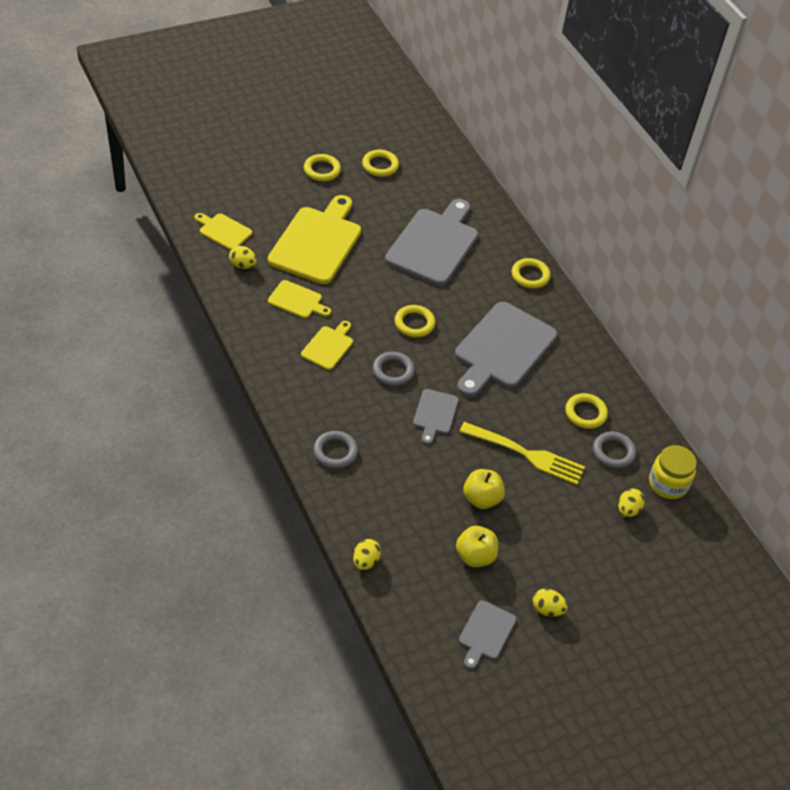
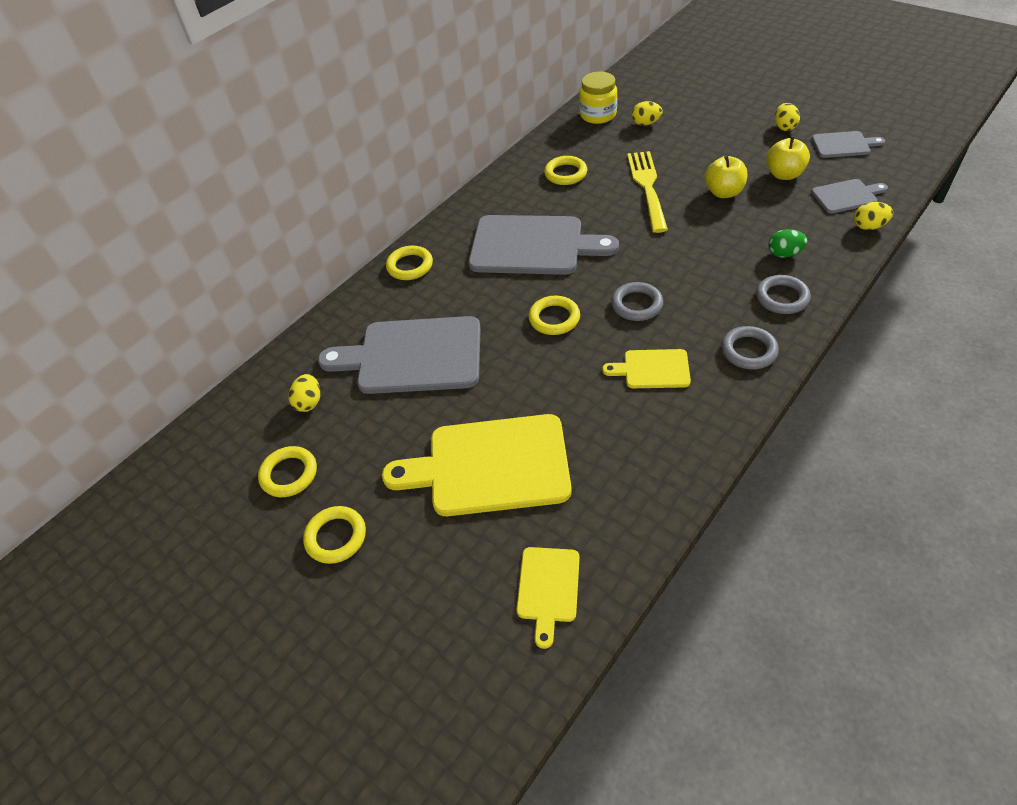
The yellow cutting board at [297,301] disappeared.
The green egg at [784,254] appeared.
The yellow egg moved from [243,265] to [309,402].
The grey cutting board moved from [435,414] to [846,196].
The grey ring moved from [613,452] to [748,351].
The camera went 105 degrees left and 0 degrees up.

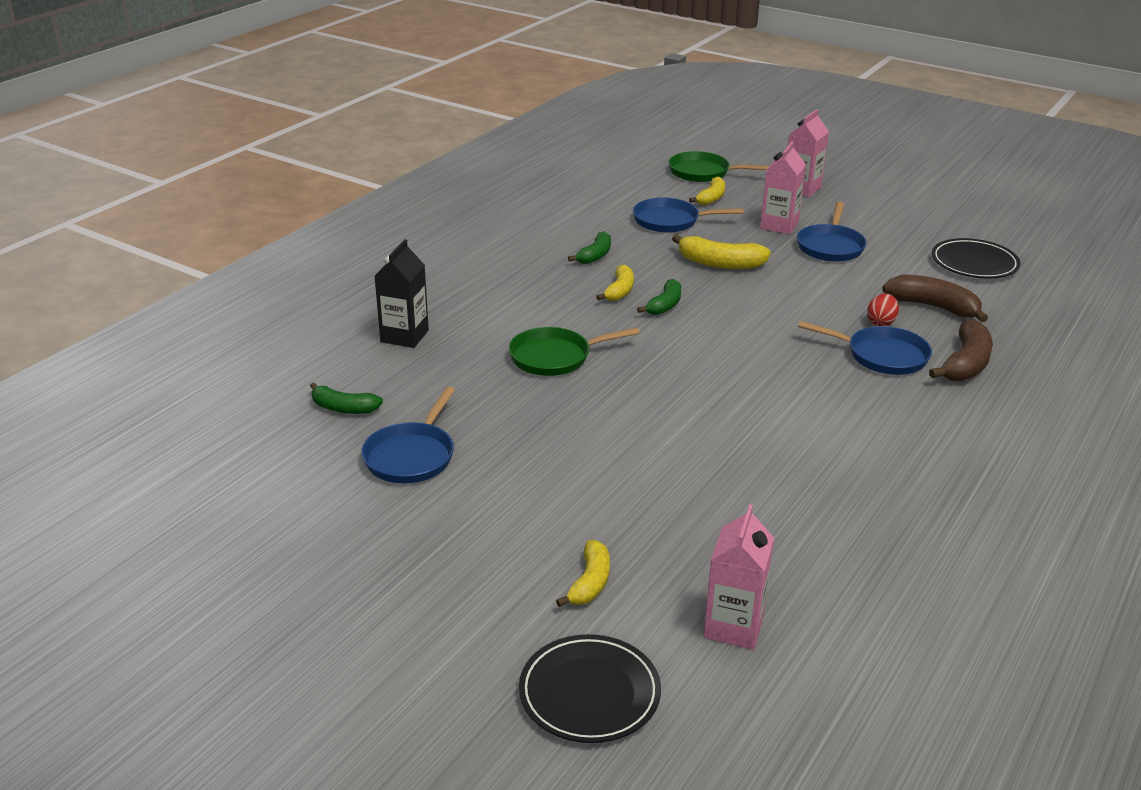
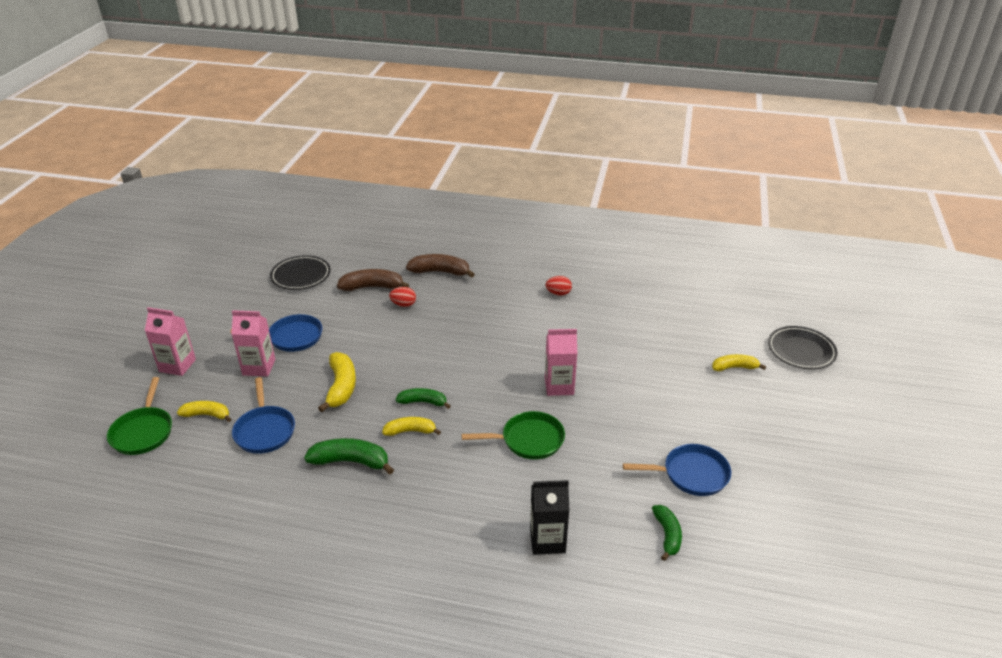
The blue pan at [881,356] disappeared.
The red egg at [558,293] appeared.
The pink carton moved from [733,626] to [559,386].
The green pan at [555,357] turned 60 degrees counterclockwise.
The brown banana at [933,307] turned 75 degrees clockwise.
The green banana at [595,255] changed to 1.51 times the size.
The camera went 110 degrees left and 5 degrees up.

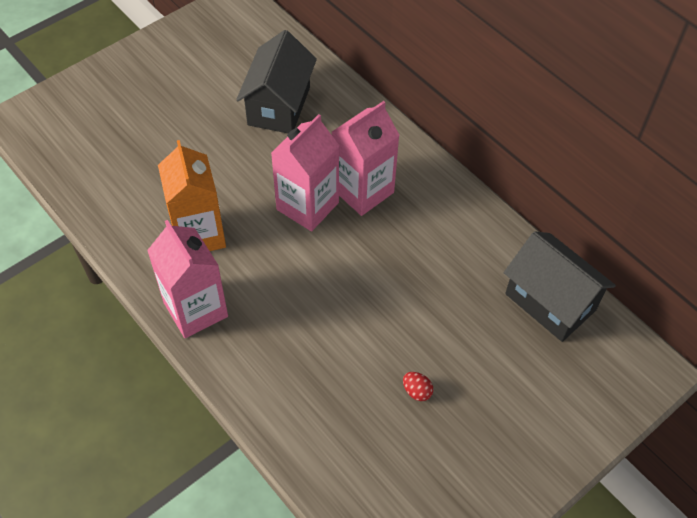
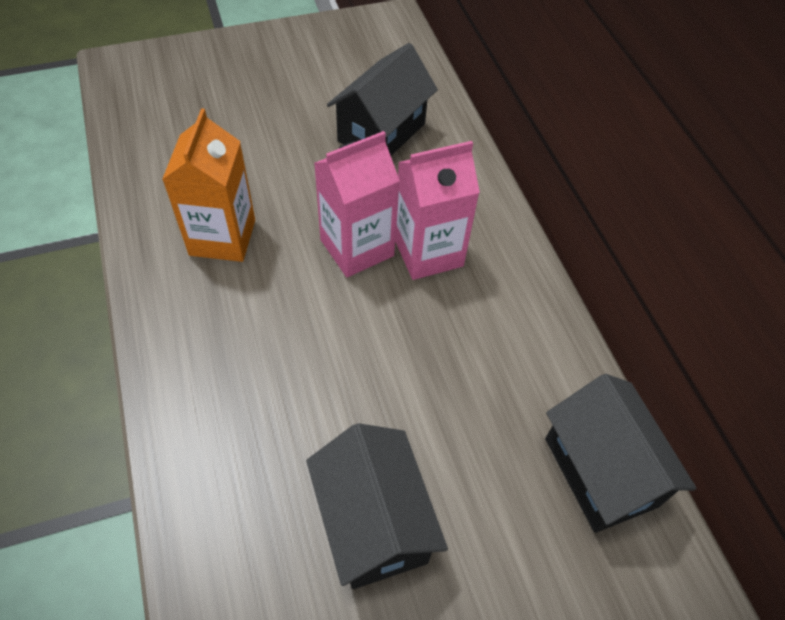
The pink carton at [195,309] disappeared.
The red egg at [417,391] was replaced by the black house at [374,523].
The camera went 20 degrees right and 0 degrees up.

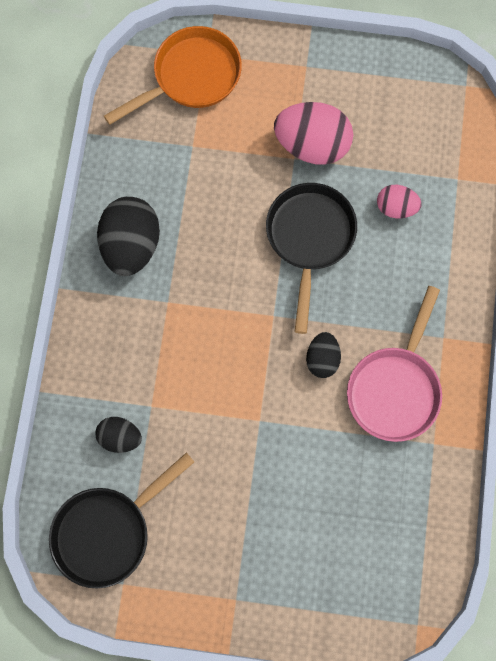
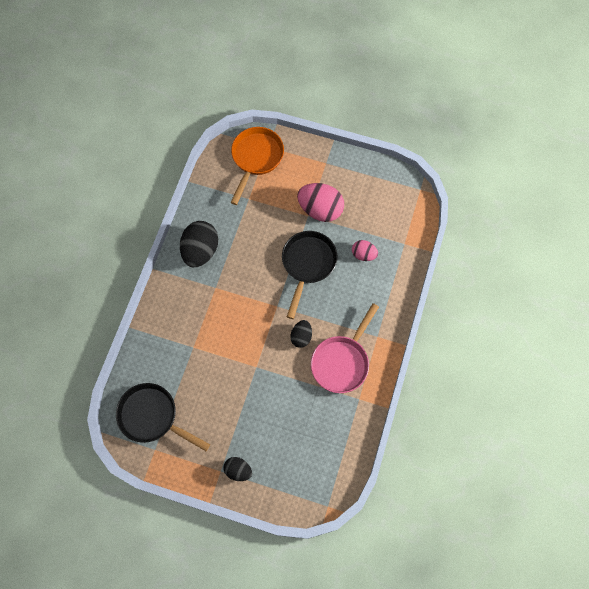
The black egg moved from [120,437] to [238,470].
The black pan at [108,532] turned 60 degrees clockwise.
The orange pan at [191,77] turned 45 degrees counterclockwise.
The camera went 10 degrees right and 5 degrees down.

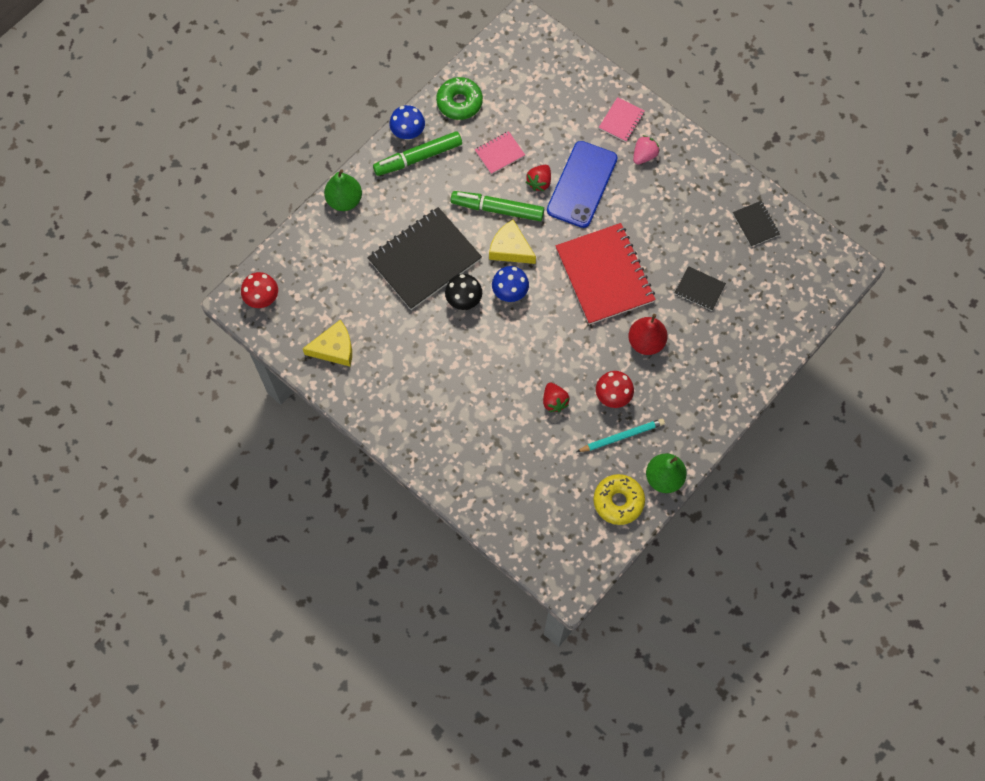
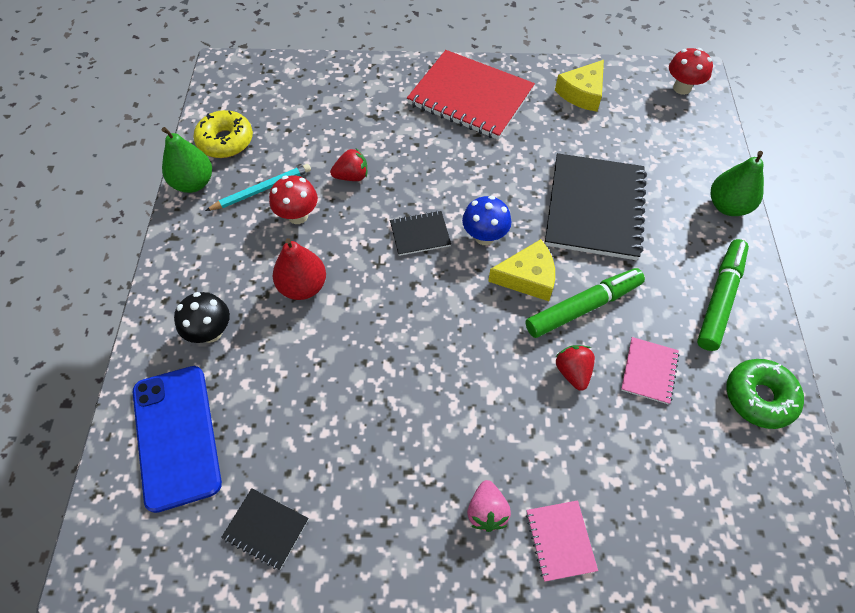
The blue mushroom at [408,133] disappeared.
The black mushroom moved from [464,300] to [211,332].
The blue phone moved from [582,184] to [176,436].
The red notebook moved from [604,275] to [470,97].
The black notebook moved from [699,289] to [420,234].
The red strawberry at [554,401] turned 135 degrees clockwise.
The turquoise pencil at [622,436] turned 150 degrees counterclockwise.
The camera went 140 degrees right and 10 degrees down.

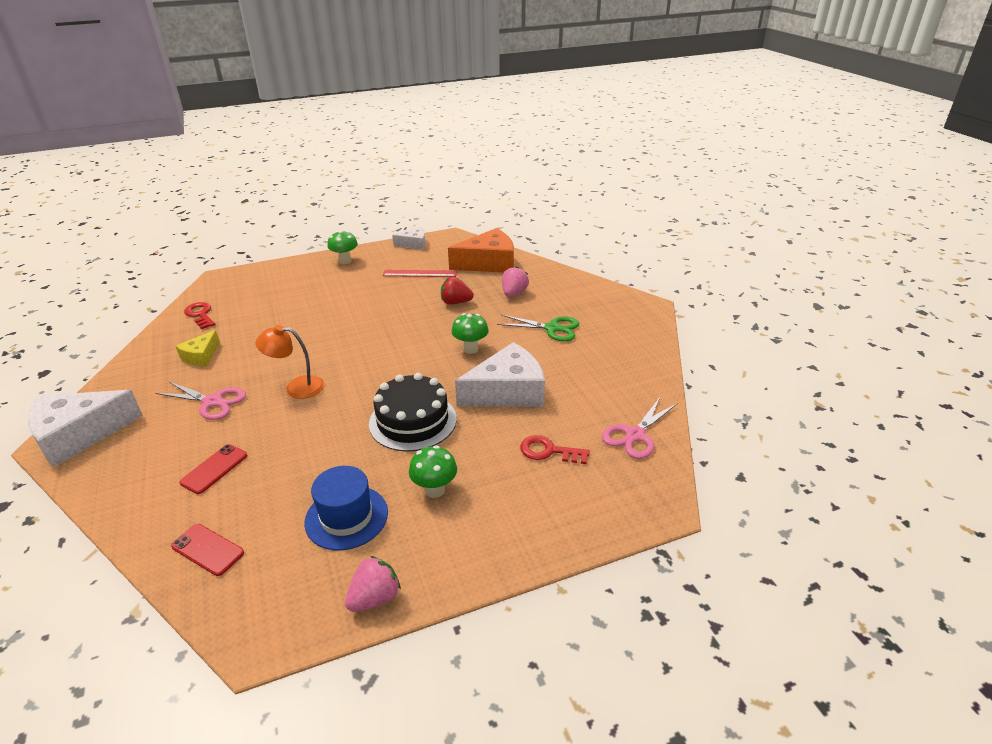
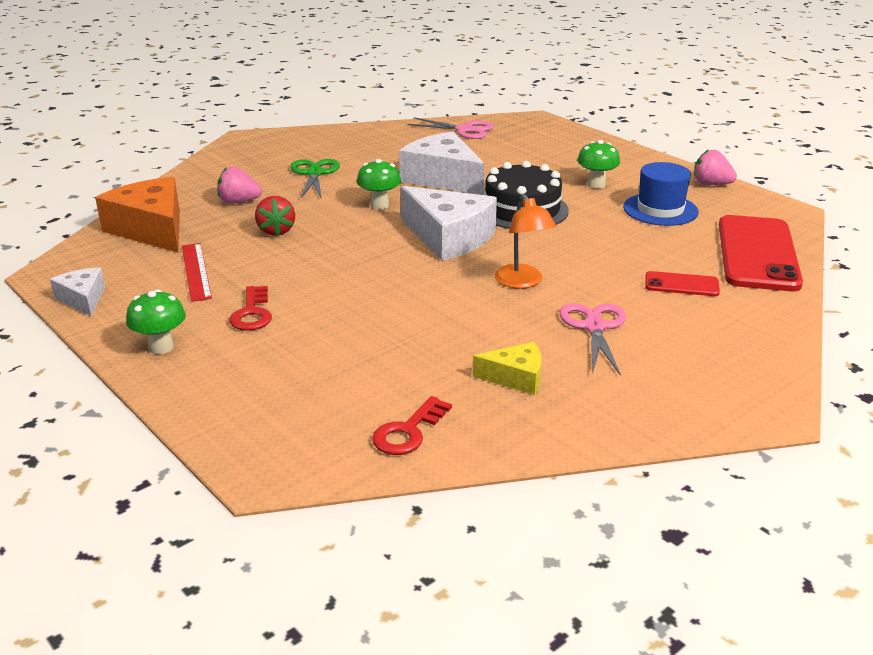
The white cheese moved from [79,435] to [448,238].
The red key moved from [548,451] to [252,313].
The red phone at [208,549] changed to 2.14 times the size.
The camera went 110 degrees left and 5 degrees down.

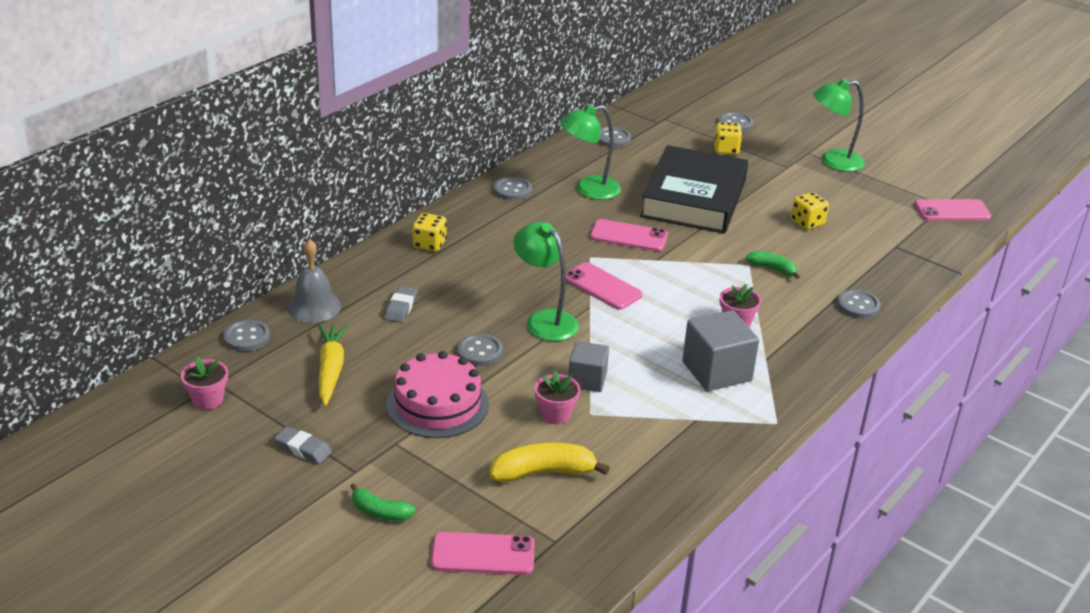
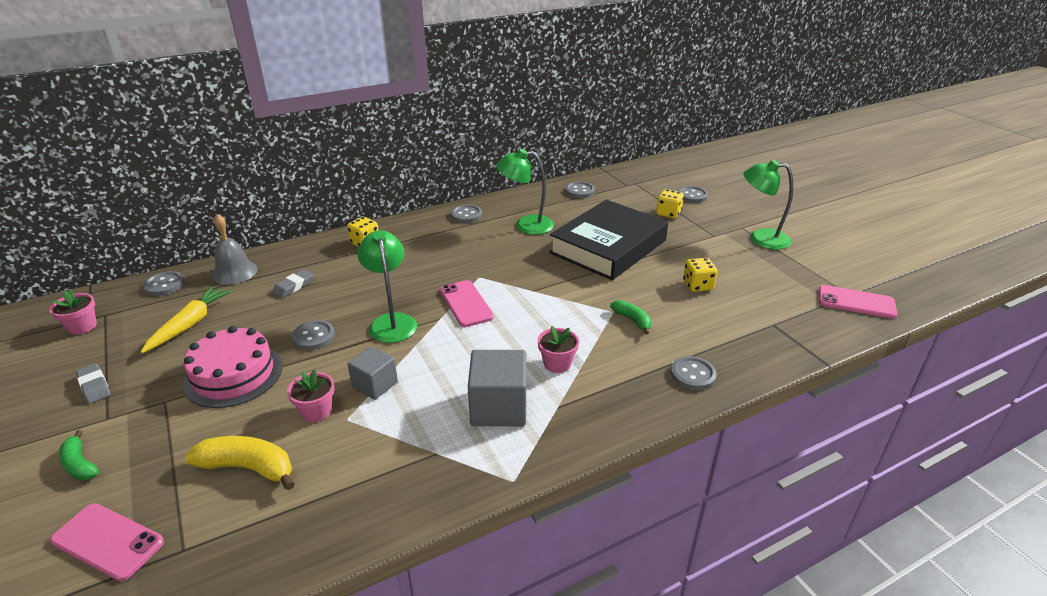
The pink phone at [628,236] disappeared.
The camera went 25 degrees right and 0 degrees up.

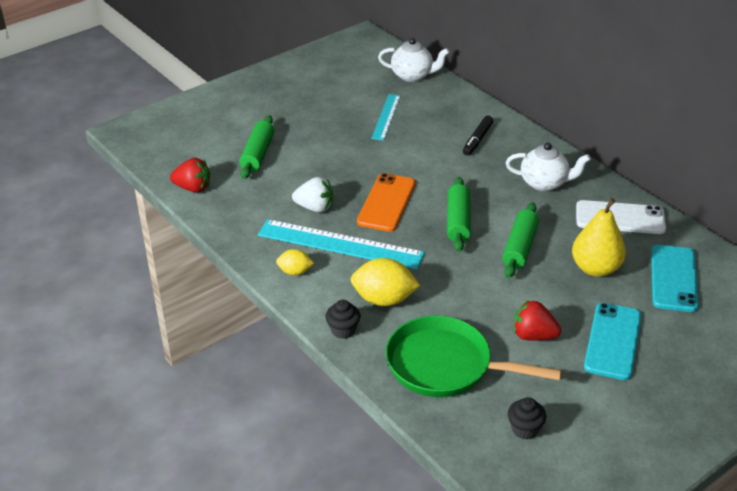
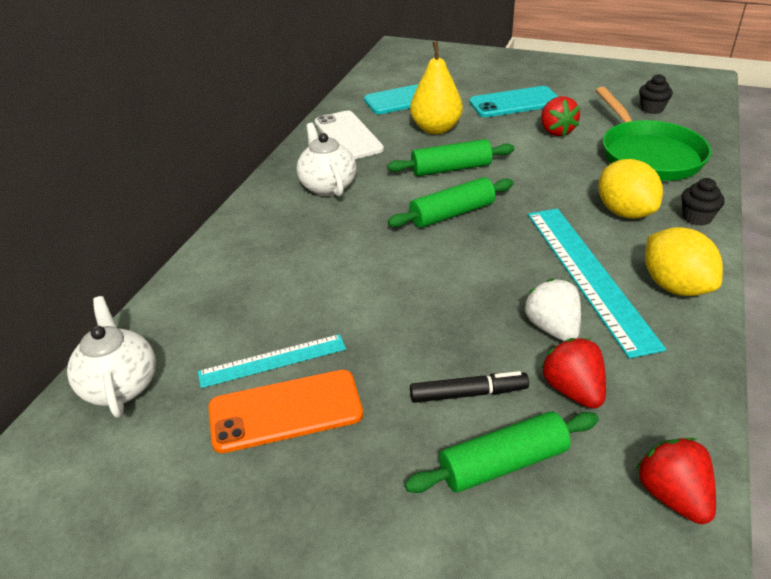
The red strawberry at [573,390] appeared.
The orange phone moved from [386,203] to [285,411].
The black marker moved from [477,140] to [468,394].
The yellow lemon at [295,272] changed to 1.76 times the size.
The camera went 120 degrees left and 0 degrees up.

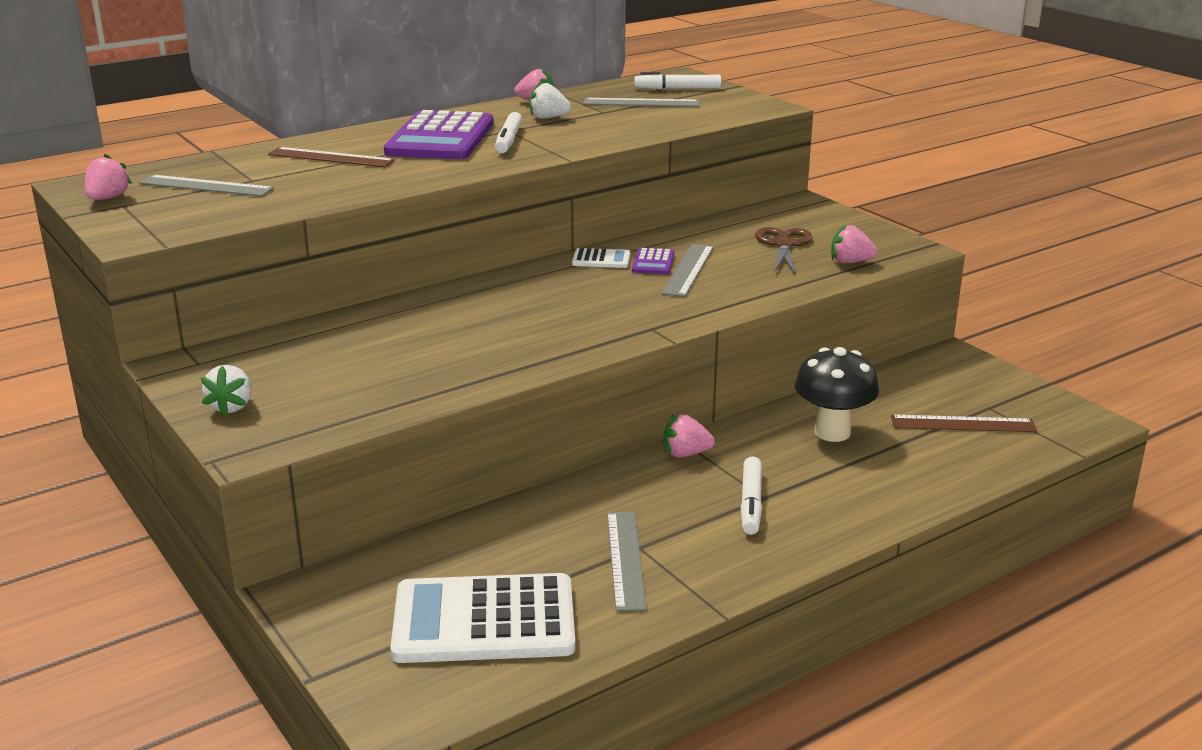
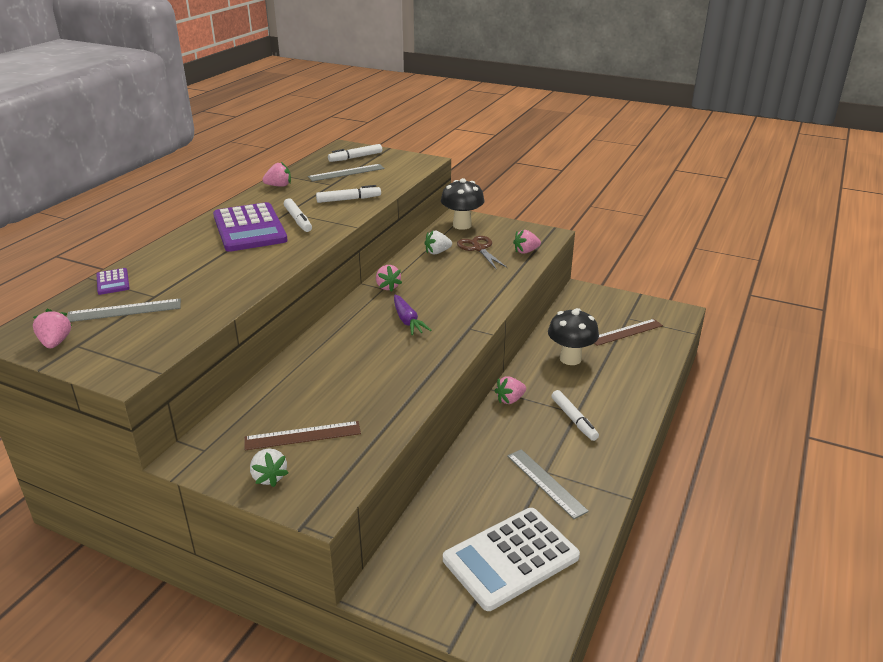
The grey ruler at [688,270] disappeared.
The white marker at [348,199] appeared.
The purple carrot at [407,321] appeared.
The black mushroom at [462,225] appeared.
The brown ruler moved from [331,157] to [302,435].
The white strawberry moved from [548,118] to [437,252].
The purple calculator moved from [653,262] to [112,282].
The white calculator at [601,259] was replaced by the pink strawberry at [387,287].
The camera went 30 degrees left and 5 degrees up.

